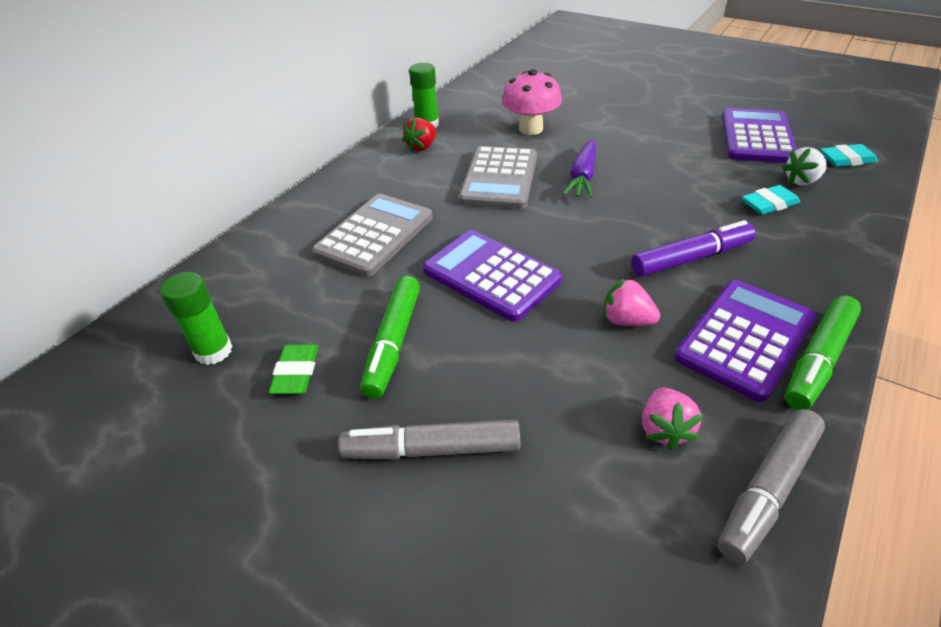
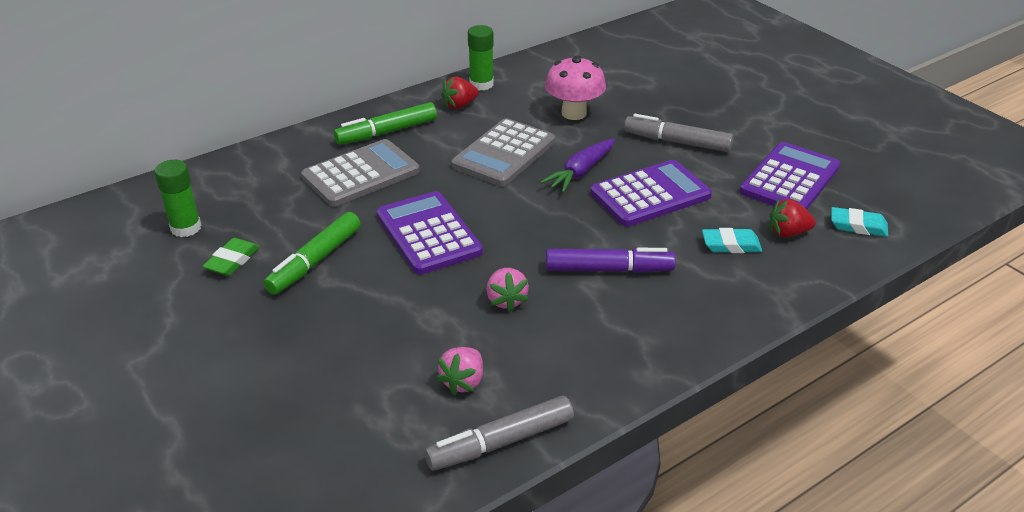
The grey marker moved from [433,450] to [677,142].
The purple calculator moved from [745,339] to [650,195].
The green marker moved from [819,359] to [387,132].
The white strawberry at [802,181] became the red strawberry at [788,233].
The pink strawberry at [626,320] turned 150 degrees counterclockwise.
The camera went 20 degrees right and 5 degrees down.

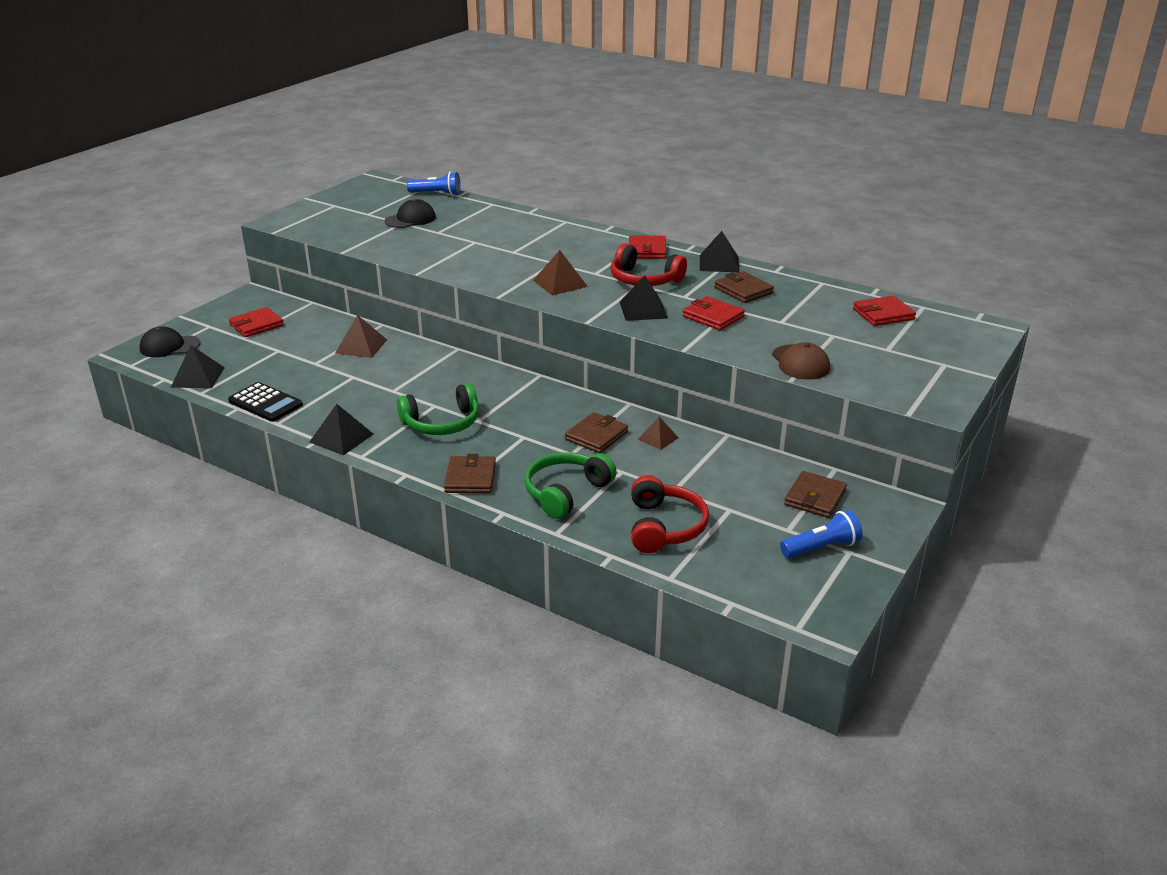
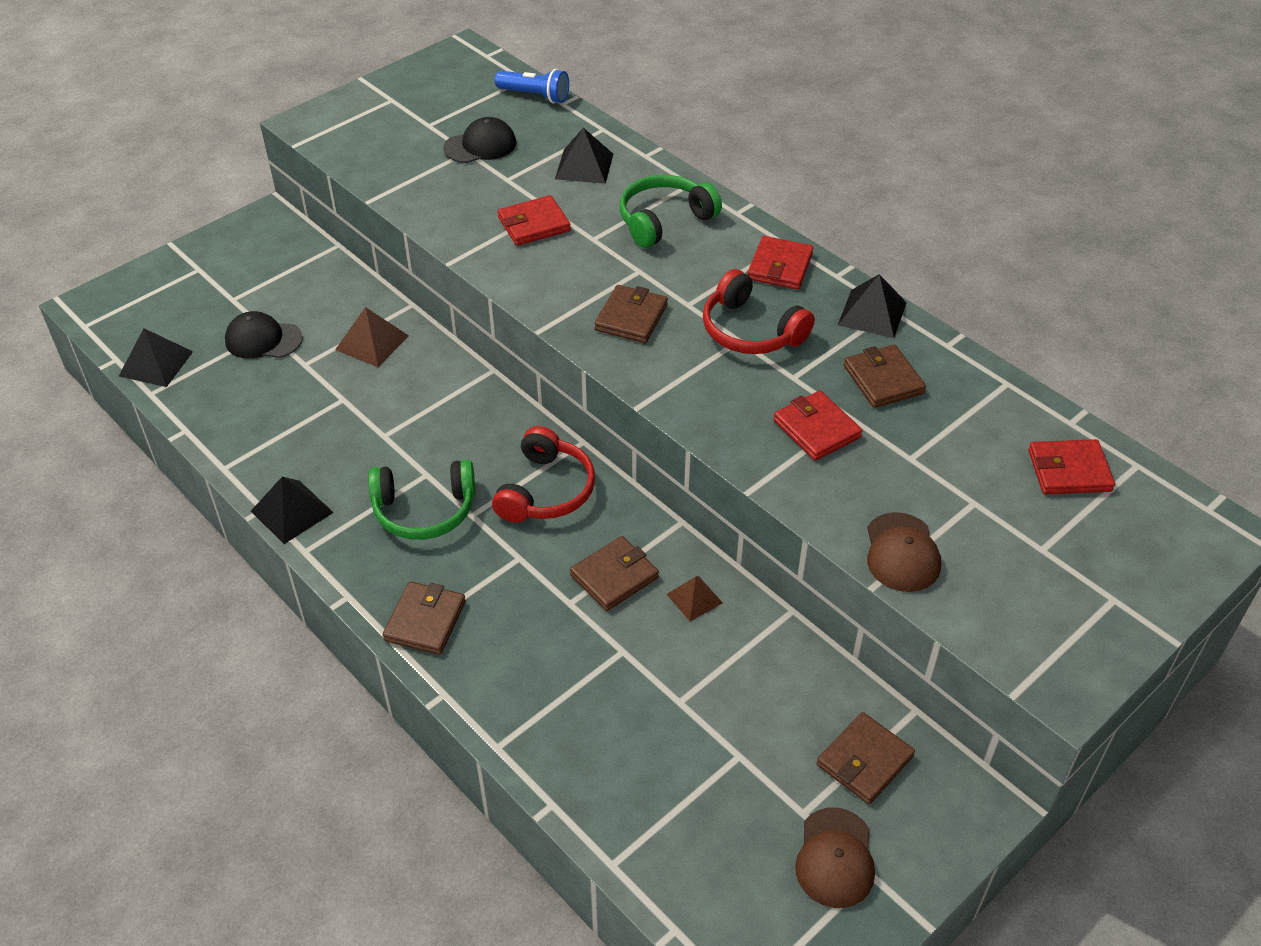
The black calculator at [265,403] disappeared.
The black cap moved from [169,346] to [263,340].
The red wallet moved from [256,325] to [534,224].
The green headphones moved from [566,492] to [664,220].
The black pyramid moved from [643,310] to [584,166].
The red headphones moved from [664,527] to [545,490].
The brown pyramid at [560,283] was replaced by the brown wallet at [631,317].
The blue flashlight at [821,548] was replaced by the brown cap at [835,858].
The camera went 15 degrees right and 15 degrees up.

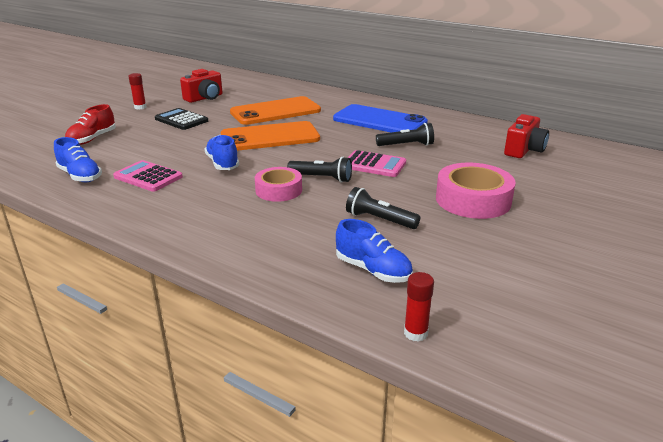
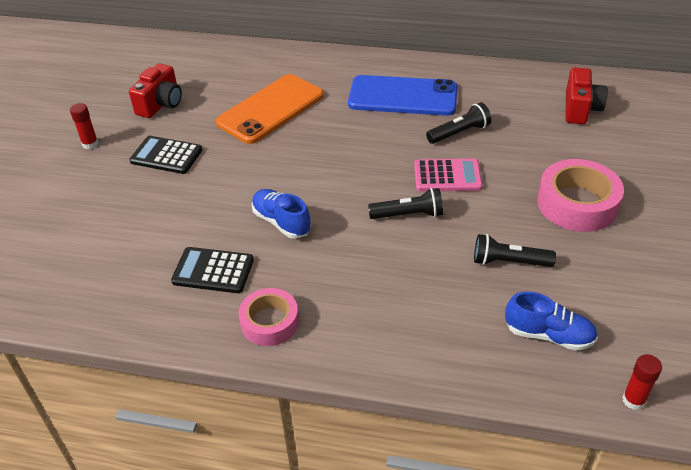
The blue shoe at [80,176] disappeared.
The red shoe at [92,139] disappeared.
The orange phone at [270,137] disappeared.
The pink tape moved from [278,190] to [270,322].
The pink calculator at [148,177] became the black calculator at [213,271].
The camera went 20 degrees left and 15 degrees up.

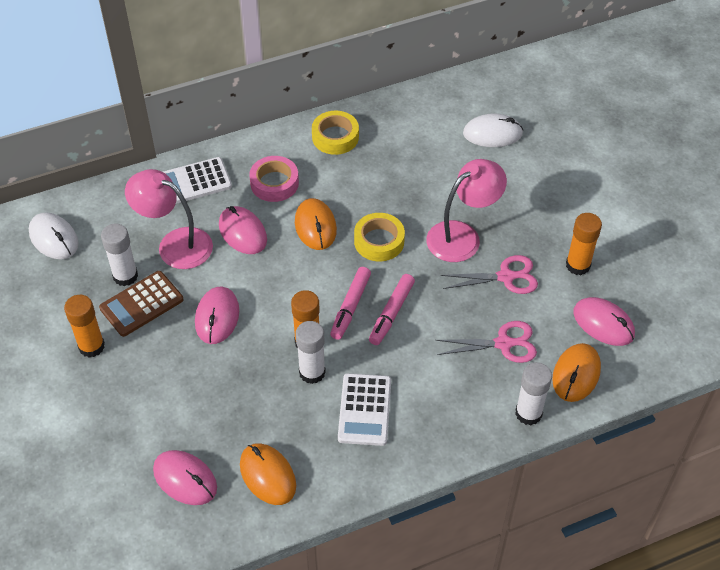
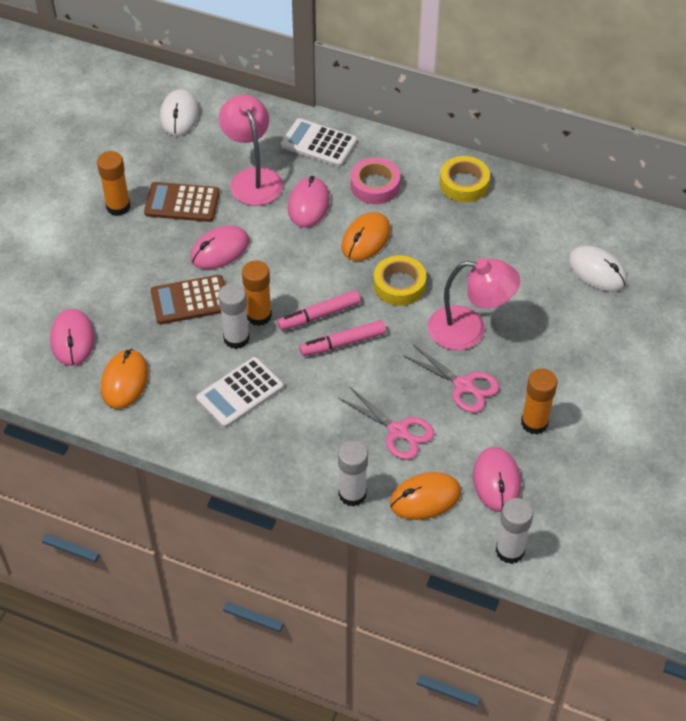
The brown calculator at [190,300] appeared.
The white glue stick moved from [125,276] to [510,551].
The camera went 45 degrees right and 0 degrees up.

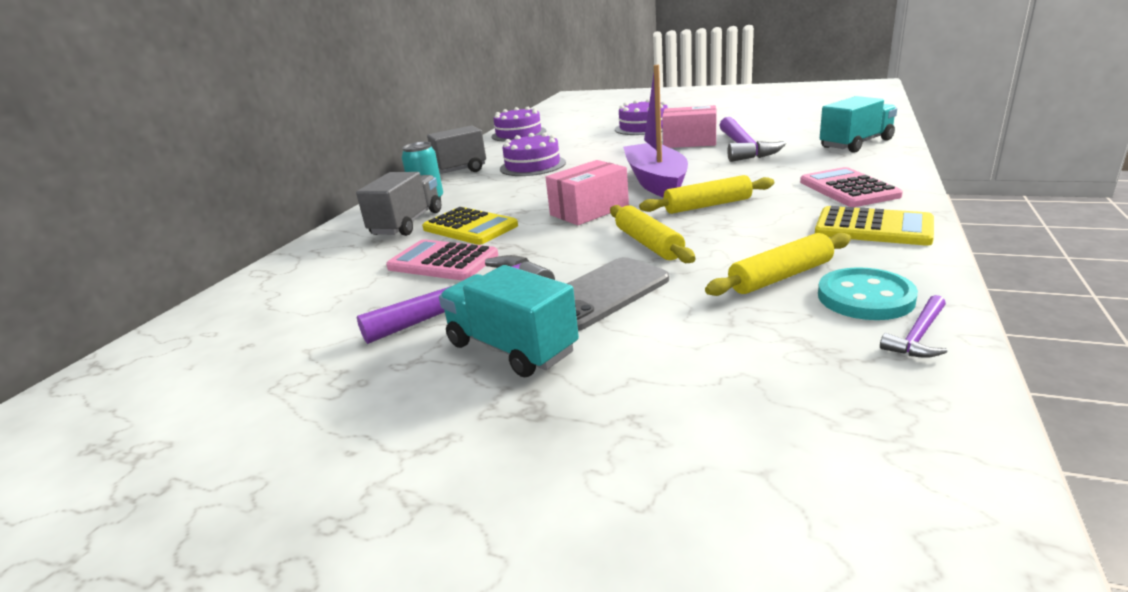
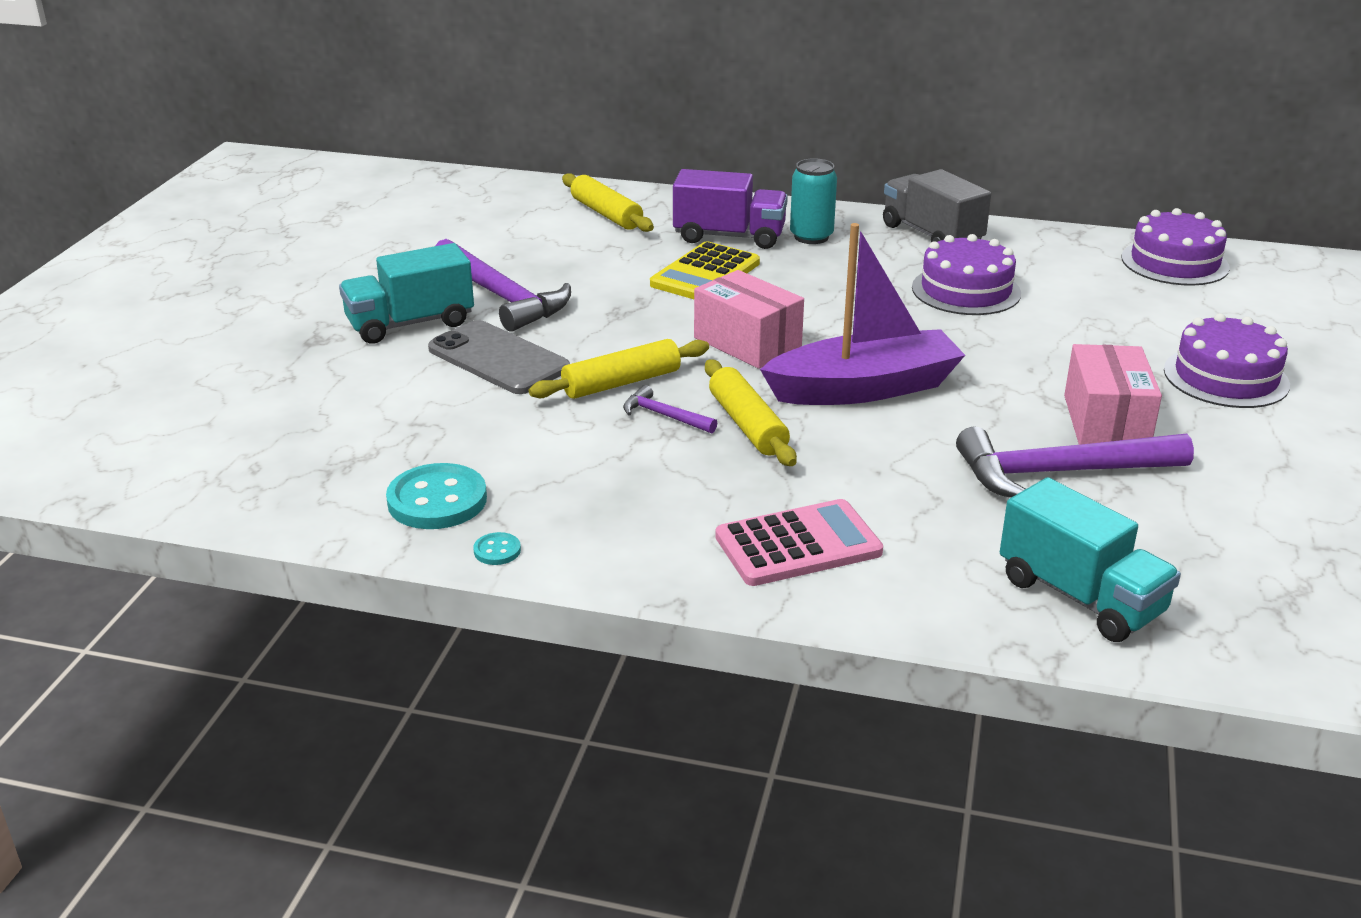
The pink calculator at [443,262] disappeared.
The yellow calculator at [873,228] disappeared.
The turquoise button at [497,551] appeared.
The yellow rolling pin moved from [780,277] to [606,214].
The purple hammer moved from [918,336] to [664,416].
The grey truck at [407,223] became the purple truck at [729,236].
The turquoise truck at [511,348] turned 150 degrees counterclockwise.
The camera went 80 degrees right and 5 degrees up.

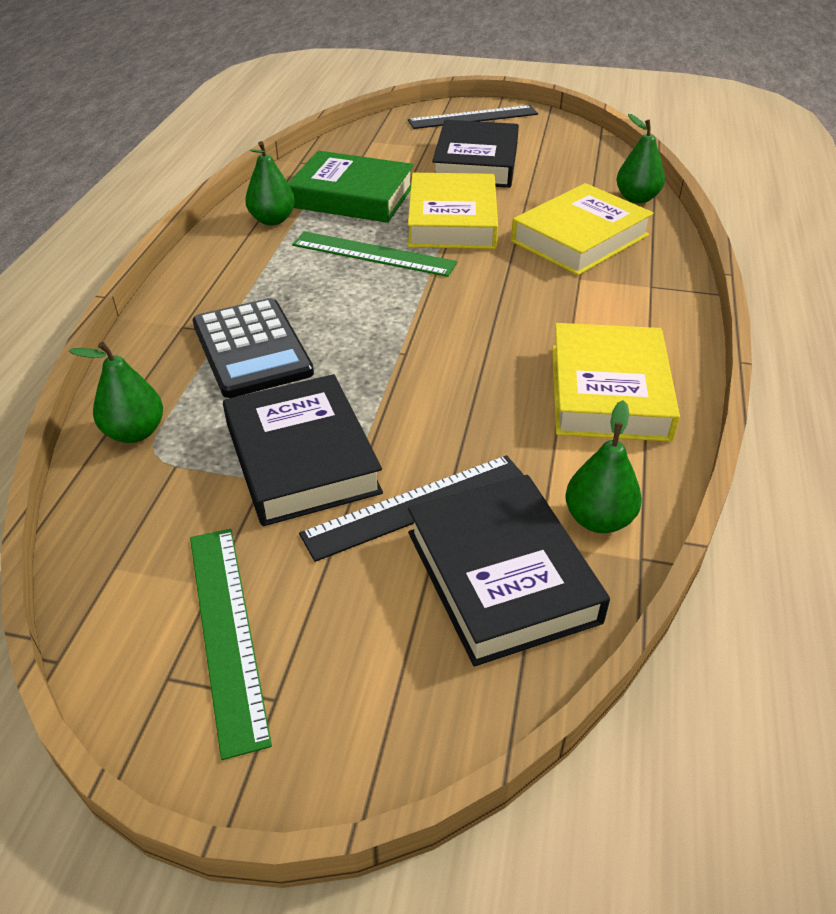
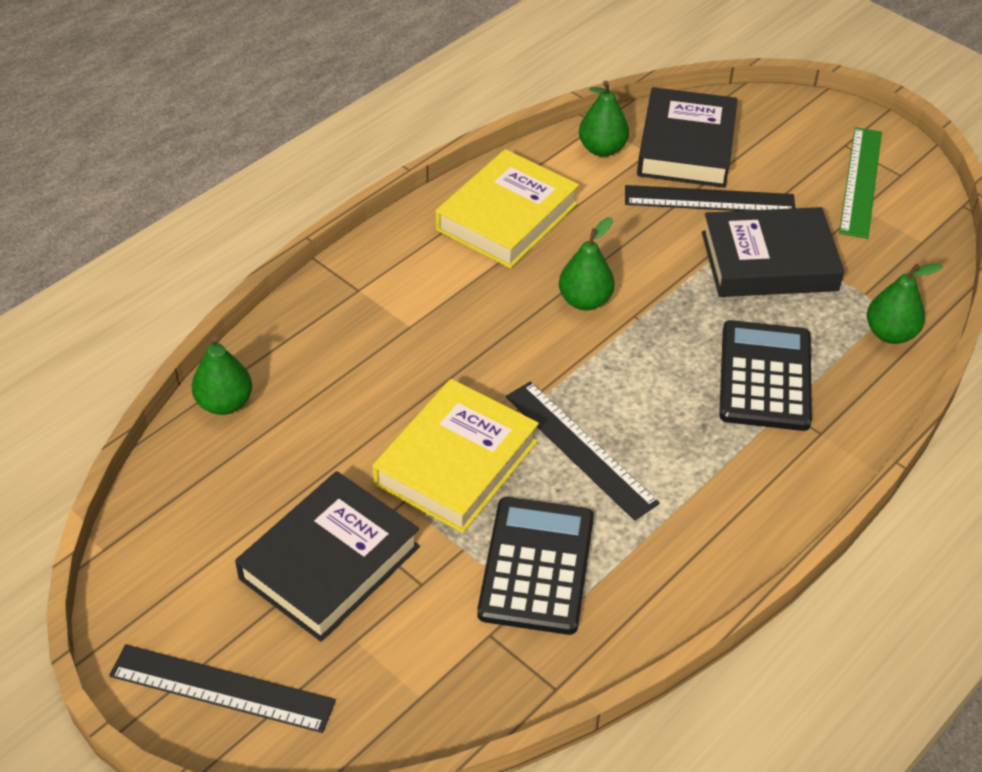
The yellow book at [580,238] disappeared.
The green pear moved from [272,220] to [584,301].
The green book at [352,196] was replaced by the black calculator at [536,566].
The green ruler at [373,254] became the black ruler at [580,449].
The black book at [302,458] turned 75 degrees clockwise.
The camera went 150 degrees left and 5 degrees up.

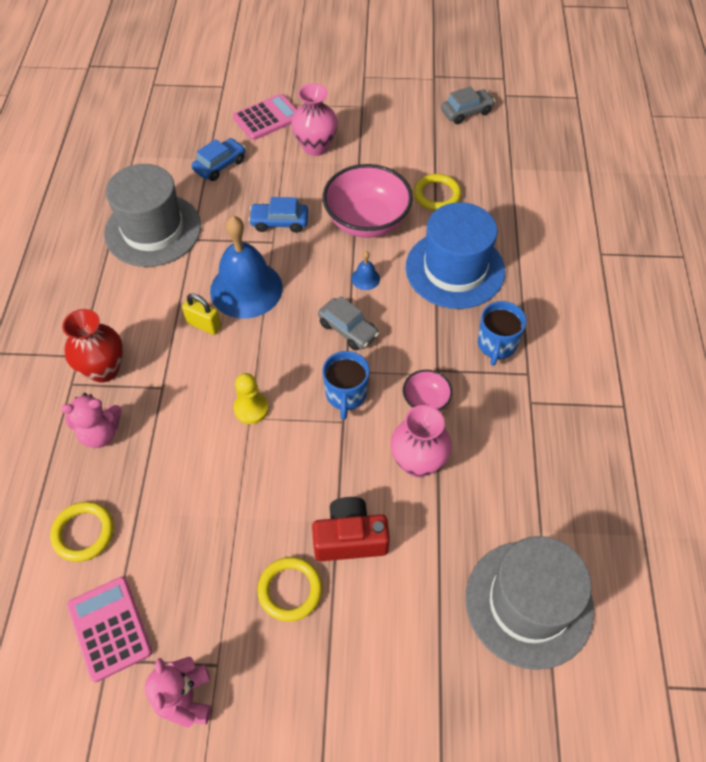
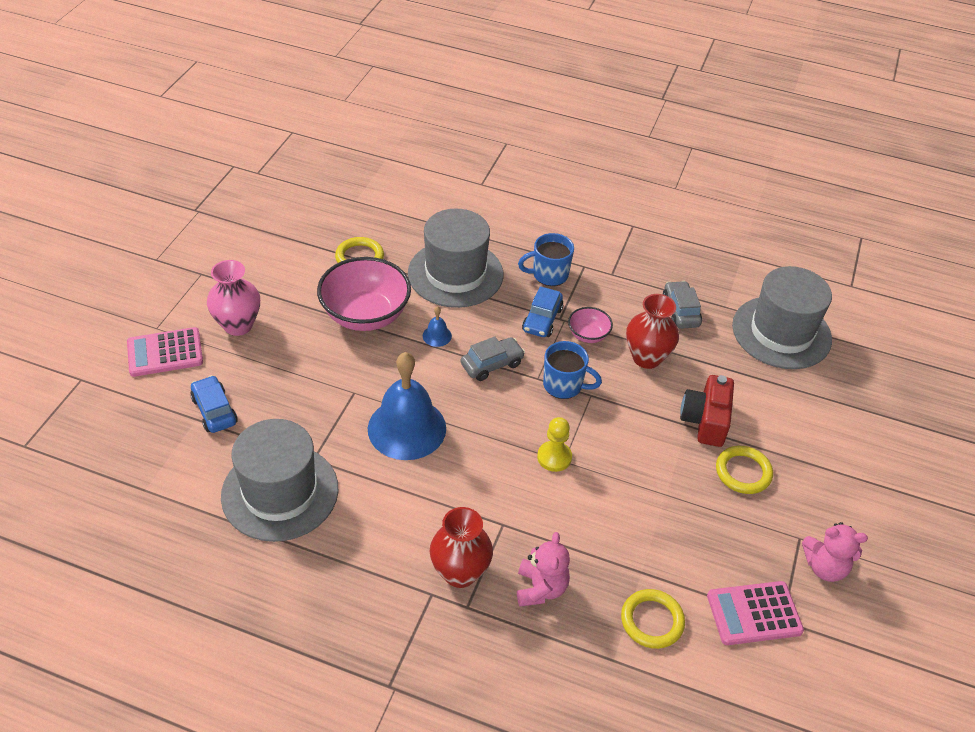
The yellow padlock at [204,325] disappeared.
The blue car moved from [279,222] to [542,320].
The grey car moved from [466,112] to [680,311].
The pink vase at [418,462] became the red vase at [646,358].
The blue hat at [455,269] became the grey hat at [455,274].
The pink calculator at [267,118] turned 90 degrees counterclockwise.
The blue mug at [496,345] turned 135 degrees clockwise.
The camera went 75 degrees left and 10 degrees down.

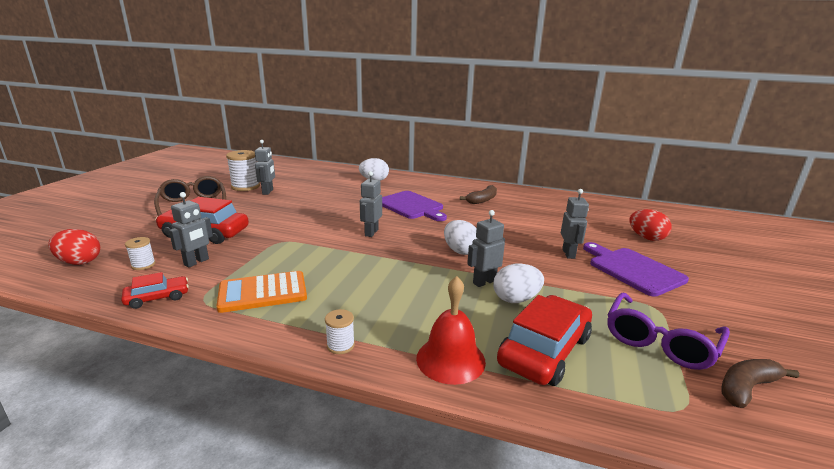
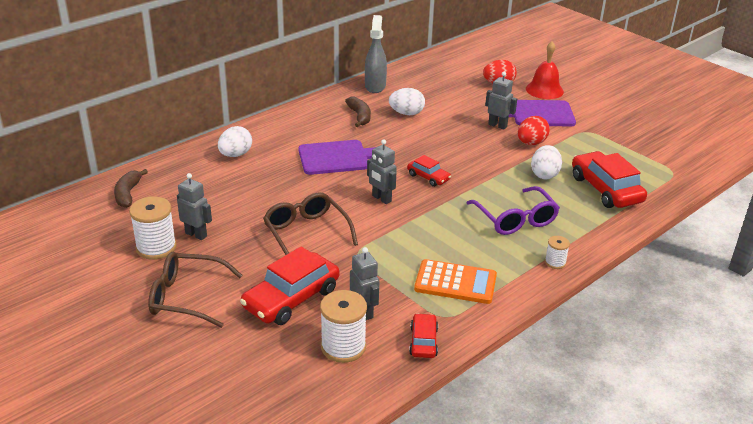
The grey robot at [484,282] disappeared.
The brown glasses at [306,233] appeared.
The grey spray bottle at [375,86] appeared.
The red car at [428,177] appeared.
The red egg moved from [79,262] to [531,143].
The red bell moved from [450,359] to [544,90].
The white egg moved from [460,251] to [406,113].
The purple glasses moved from [660,341] to [515,219].
The brown banana moved from [746,388] to [128,194].
The orange calculator at [263,292] turned 90 degrees counterclockwise.
The white spool at [143,265] changed to 1.88 times the size.
The camera went 60 degrees left and 10 degrees up.

